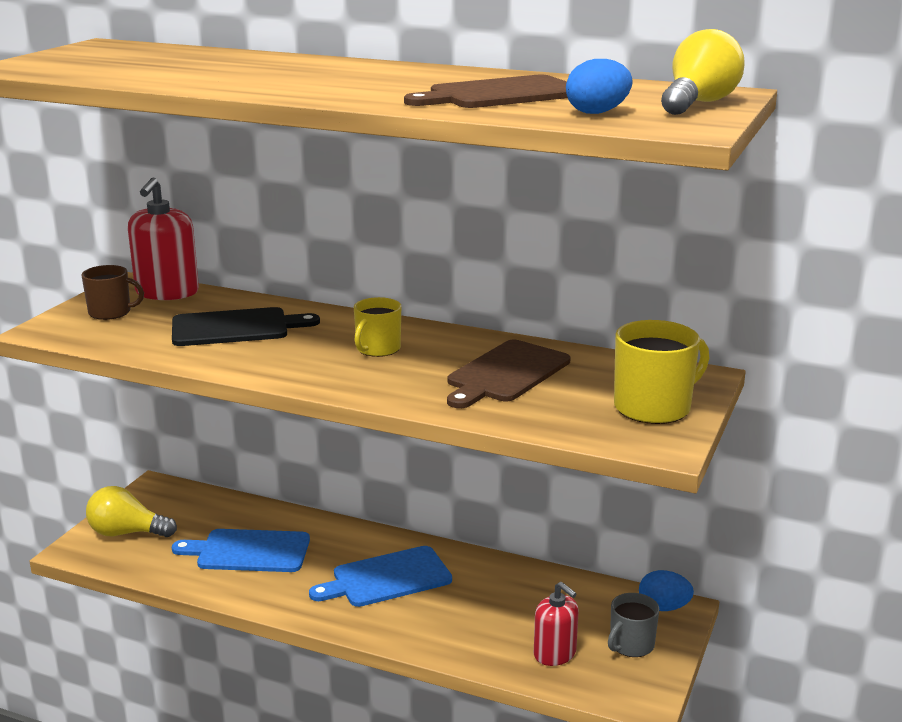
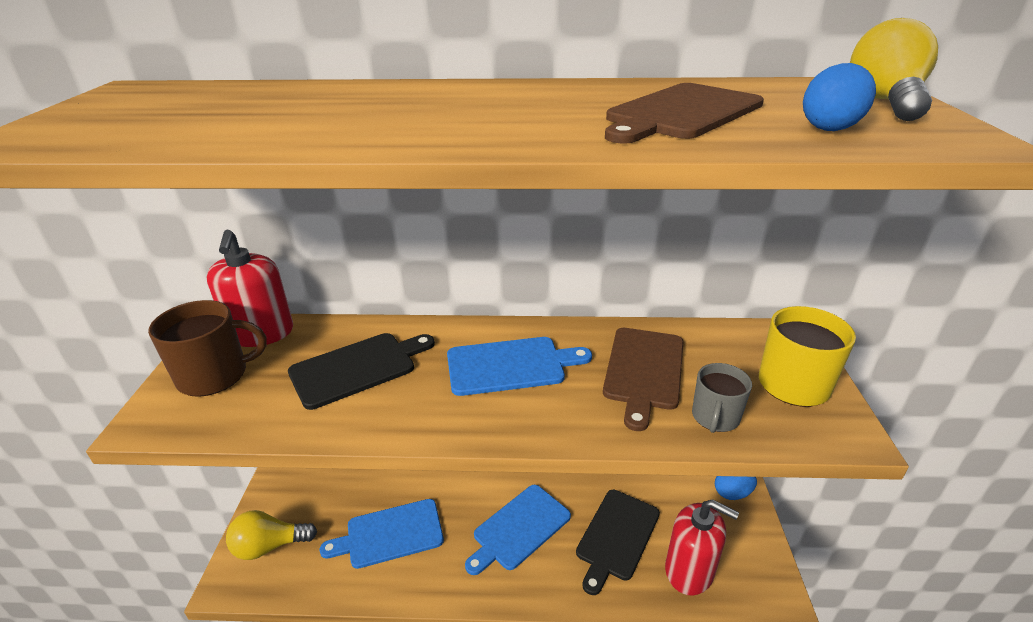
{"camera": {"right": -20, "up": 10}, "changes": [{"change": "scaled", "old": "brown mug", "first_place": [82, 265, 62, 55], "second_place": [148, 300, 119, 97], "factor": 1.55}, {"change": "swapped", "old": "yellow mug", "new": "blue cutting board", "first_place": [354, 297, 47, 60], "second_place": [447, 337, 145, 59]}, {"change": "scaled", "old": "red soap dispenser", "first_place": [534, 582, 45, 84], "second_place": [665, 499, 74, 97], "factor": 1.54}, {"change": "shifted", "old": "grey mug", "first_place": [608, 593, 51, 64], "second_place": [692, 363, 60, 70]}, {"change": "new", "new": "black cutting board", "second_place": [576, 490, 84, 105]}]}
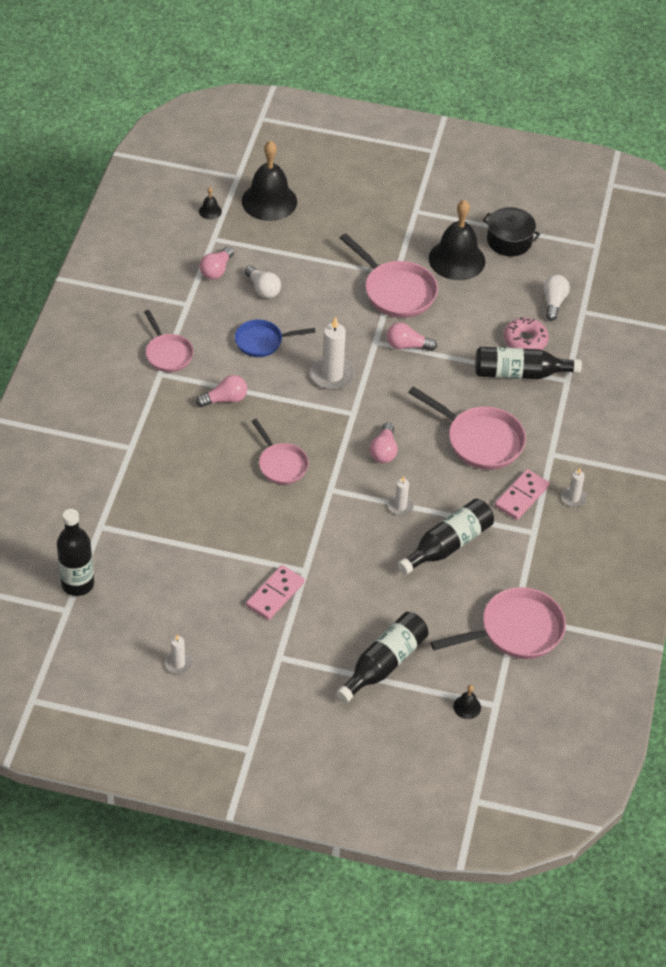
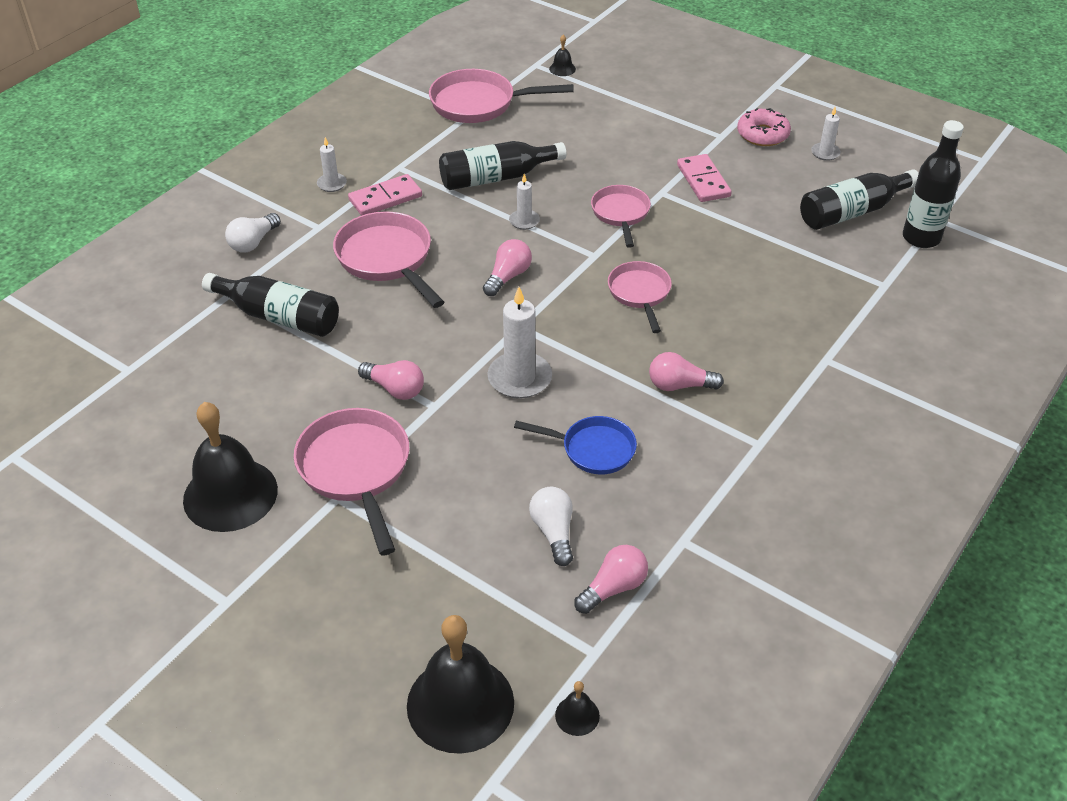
{"camera": {"right": -155, "up": -5}, "changes": [{"change": "shifted", "old": "pink pan", "first_place": [144, 310, 50, 62], "second_place": [591, 185, 60, 63]}, {"change": "rotated", "old": "pink domino", "first_place": [246, 565, 59, 55], "second_place": [677, 154, 54, 48], "degrees": -75}, {"change": "shifted", "old": "black bottle", "first_place": [336, 612, 93, 91], "second_place": [800, 170, 119, 60]}, {"change": "gone", "old": "black pot", "first_place": [483, 207, 57, 49]}, {"change": "shifted", "old": "pink donut", "first_place": [504, 317, 45, 33], "second_place": [737, 108, 54, 38]}, {"change": "shifted", "old": "white light bulb", "first_place": [543, 275, 27, 46], "second_place": [225, 213, 56, 40]}]}
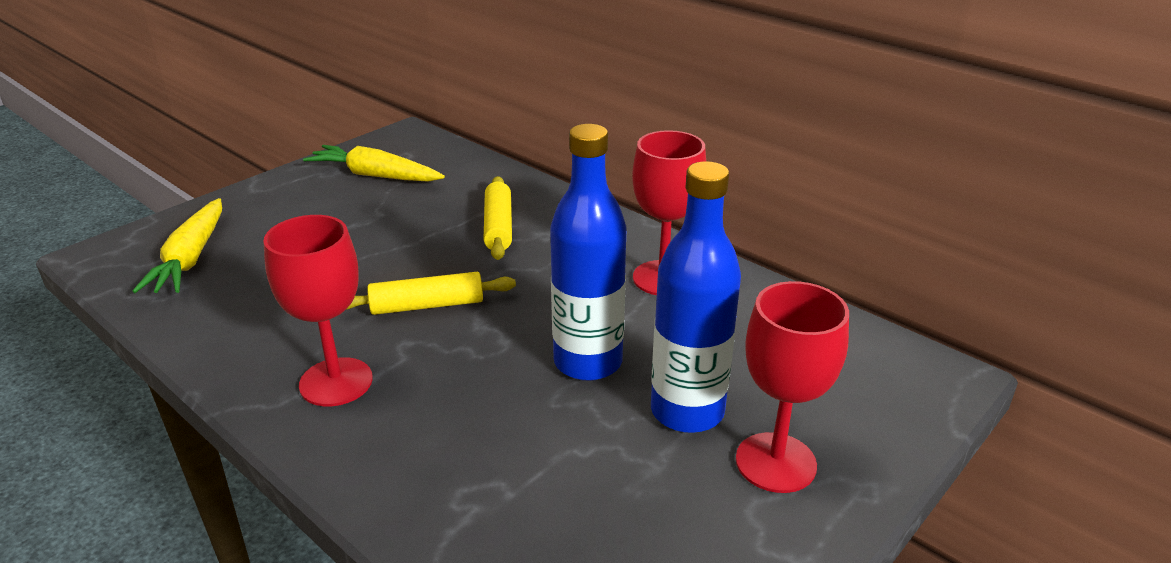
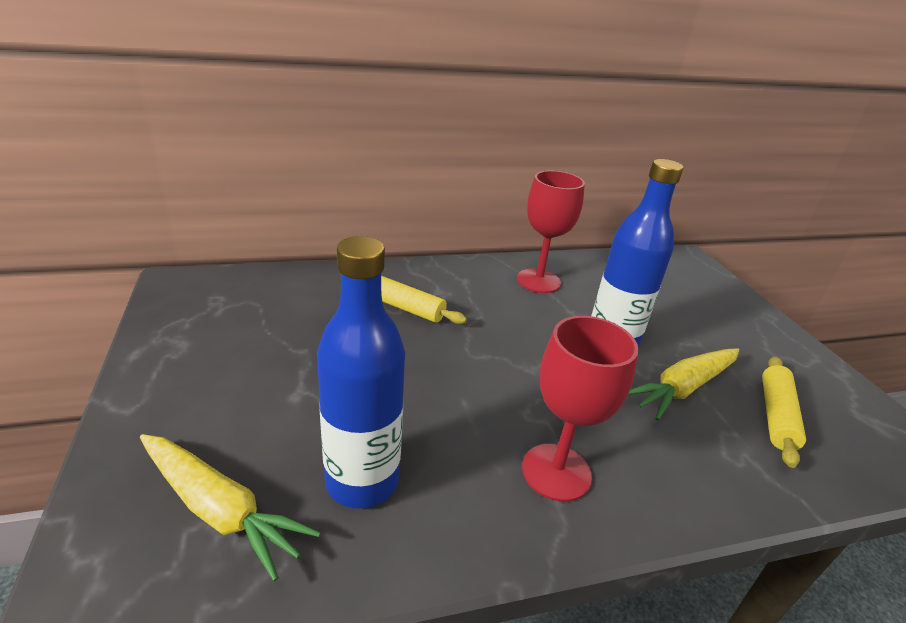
{"camera": {"right": -60, "up": 0}, "changes": [{"change": "shifted", "old": "yellow carrot", "first_place": [303, 145, 142, 37], "second_place": [628, 348, 111, 72]}, {"change": "shifted", "old": "yellow rolling pin", "first_place": [346, 272, 170, 43], "second_place": [762, 356, 44, 112]}, {"change": "shifted", "old": "blue bottle", "first_place": [651, 161, 90, 272], "second_place": [317, 236, 88, 273]}, {"change": "gone", "old": "red goblet", "first_place": [736, 281, 113, 212]}]}
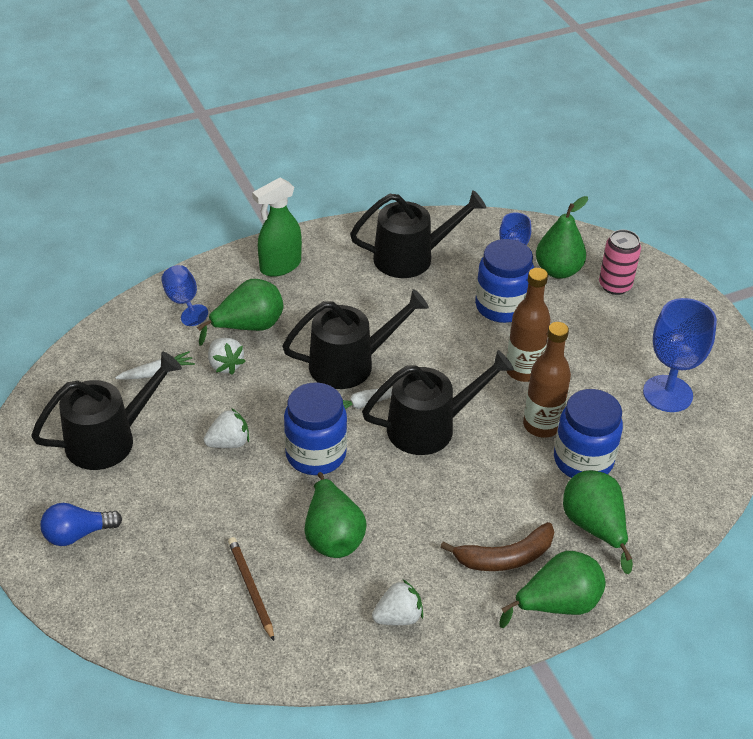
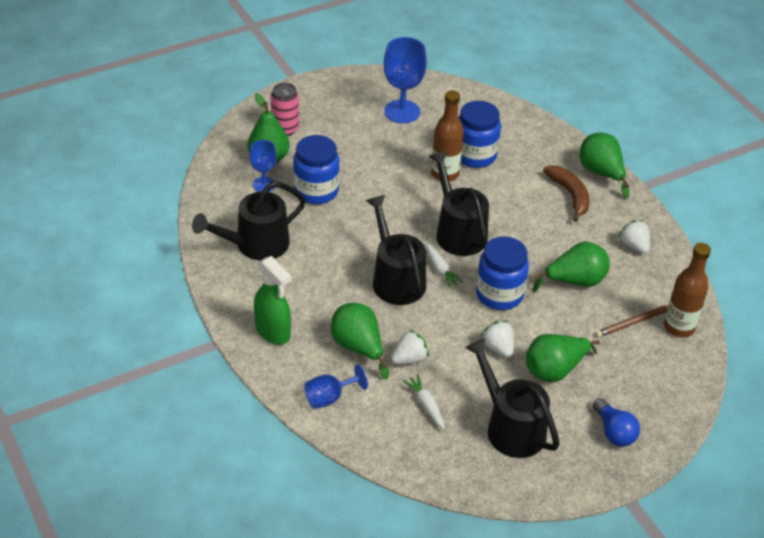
{"camera": {"right": -95, "up": 0}, "changes": [{"change": "rotated", "old": "black watering can", "first_place": [350, 190, 136, 88], "second_place": [192, 181, 114, 80], "degrees": -105}, {"change": "shifted", "old": "brown bottle", "first_place": [507, 268, 44, 114], "second_place": [664, 243, 47, 94]}, {"change": "shifted", "old": "green pear", "first_place": [563, 470, 70, 104], "second_place": [526, 334, 74, 48]}]}
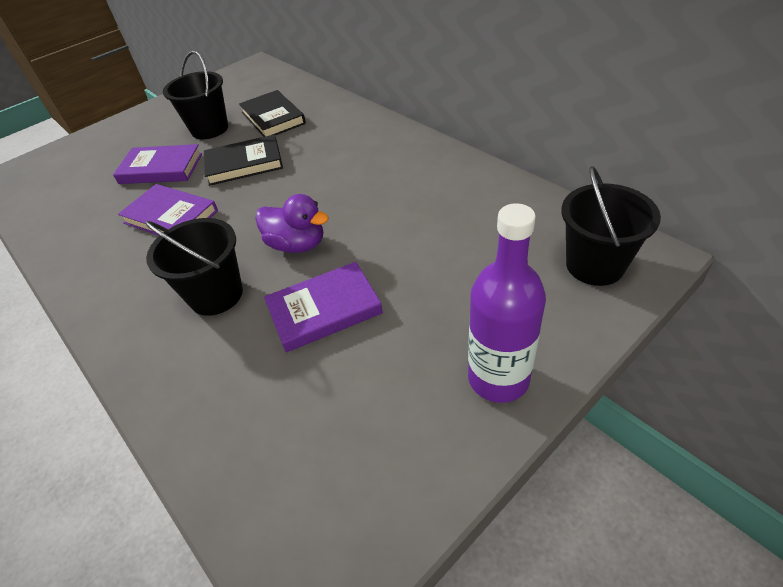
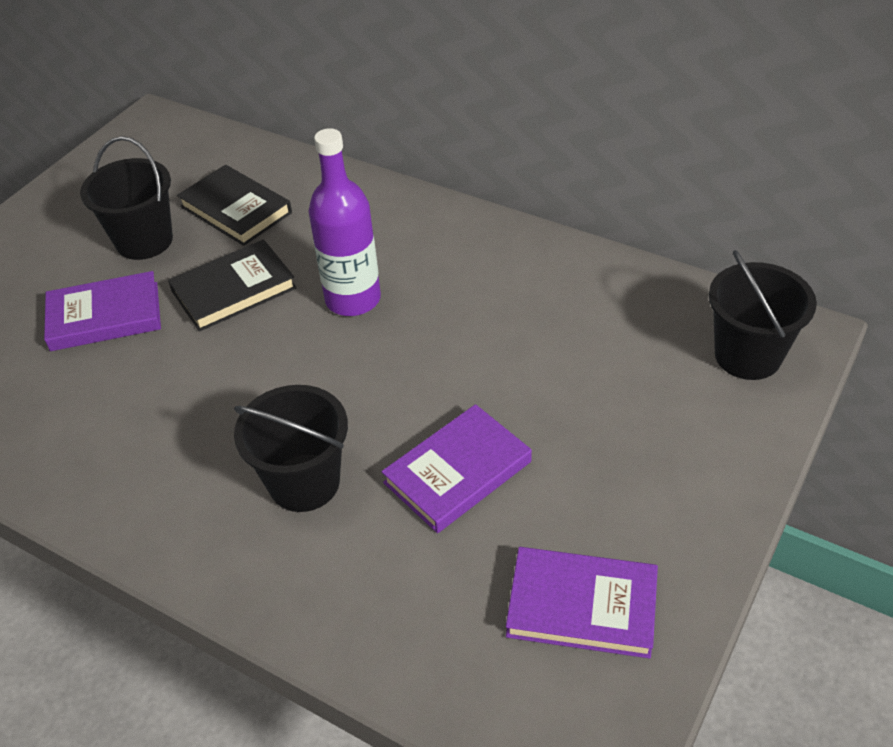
{"camera": {"right": -20, "up": 0}, "changes": [{"change": "shifted", "old": "purple book", "first_place": [118, 184, 100, 52], "second_place": [506, 547, 152, 112]}, {"change": "gone", "old": "purple duck", "first_place": [255, 194, 74, 59]}, {"change": "shifted", "old": "purple bottle", "first_place": [468, 203, 78, 200], "second_place": [309, 128, 72, 188]}]}
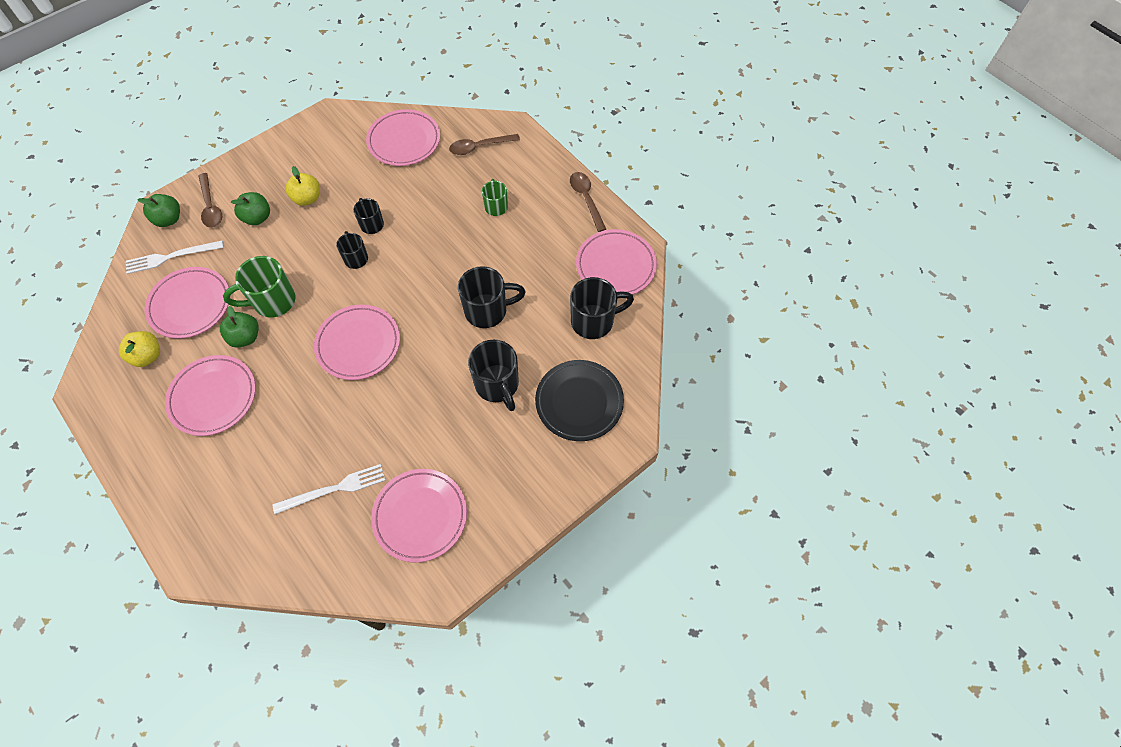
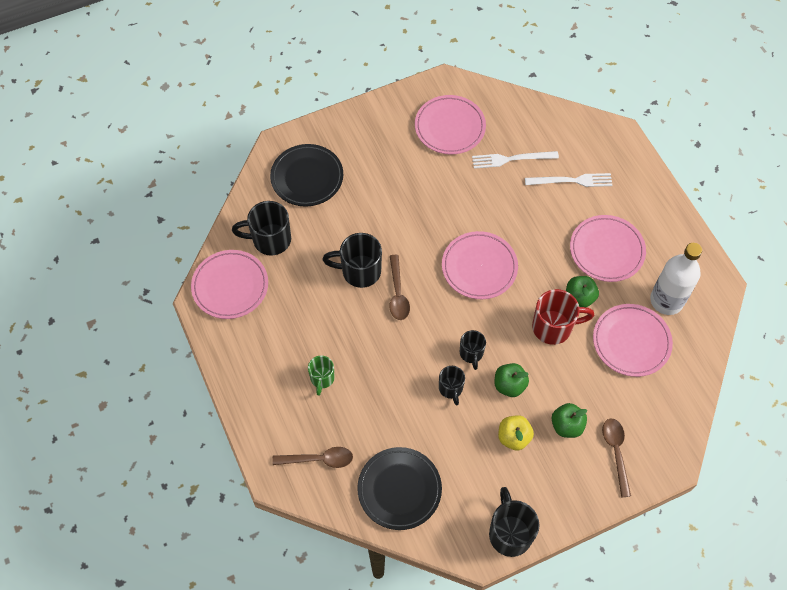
{"camera": {"right": -165, "up": 0}, "changes": [{"change": "swapped", "old": "yellow apple", "new": "white bottle", "first_place": [119, 331, 41, 36], "second_place": [650, 243, 52, 72]}, {"change": "shifted", "old": "white fork", "first_place": [126, 240, 98, 34], "second_place": [525, 173, 87, 14]}, {"change": "shifted", "old": "green apple", "first_place": [138, 194, 42, 33], "second_place": [494, 363, 35, 34]}, {"change": "repainted", "old": "green mug", "new": "red mug", "first_place": [223, 256, 73, 62], "second_place": [532, 289, 62, 56]}, {"change": "repainted", "old": "pink plate", "new": "black plate", "first_place": [366, 109, 74, 57], "second_place": [357, 447, 85, 83]}, {"change": "shifted", "old": "black mug", "first_place": [468, 340, 51, 71], "second_place": [489, 487, 51, 70]}, {"change": "shifted", "old": "brown spoon", "first_place": [570, 172, 36, 60], "second_place": [389, 255, 21, 65]}]}
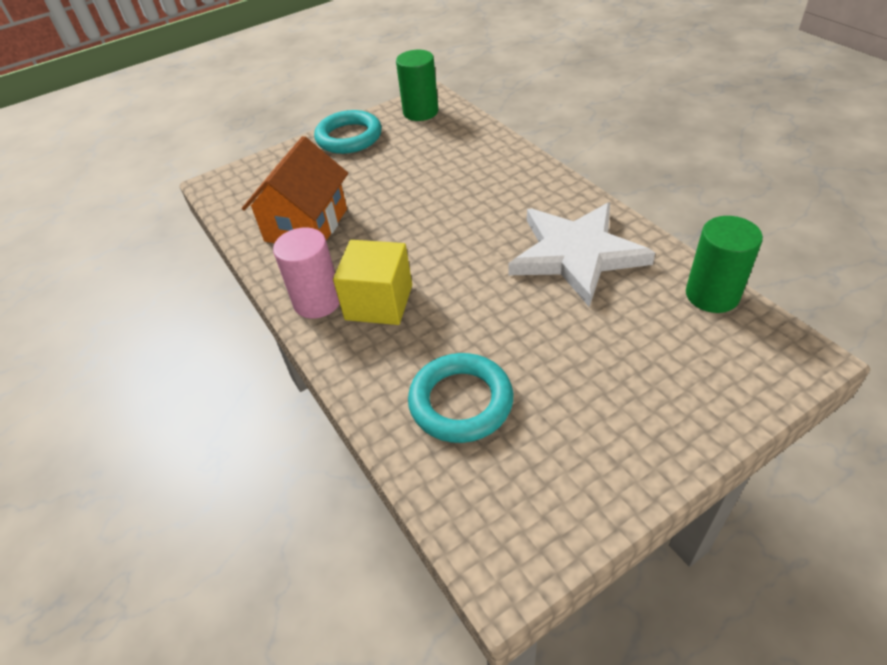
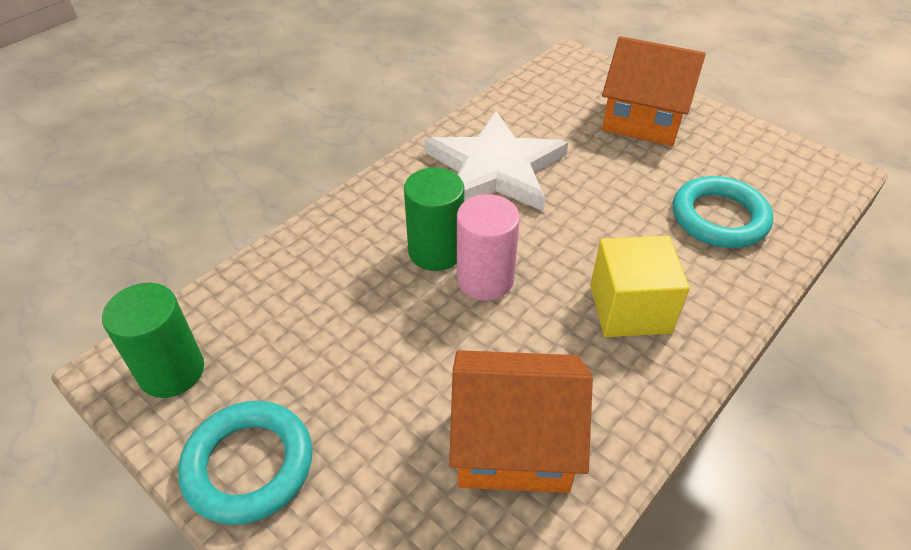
{"camera": {"right": -110, "up": 0}, "changes": [{"change": "shifted", "old": "pink cylinder", "first_place": [273, 228, 67, 91], "second_place": [457, 194, 63, 107]}, {"change": "shifted", "old": "green cylinder", "first_place": [686, 216, 77, 97], "second_place": [404, 167, 60, 104]}, {"change": "new", "new": "orange house", "second_place": [602, 36, 104, 110]}]}
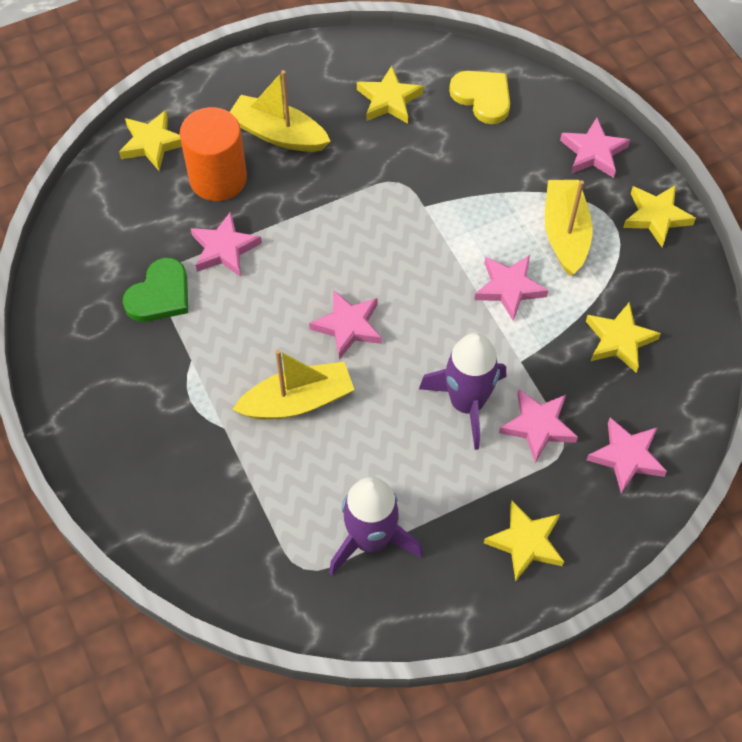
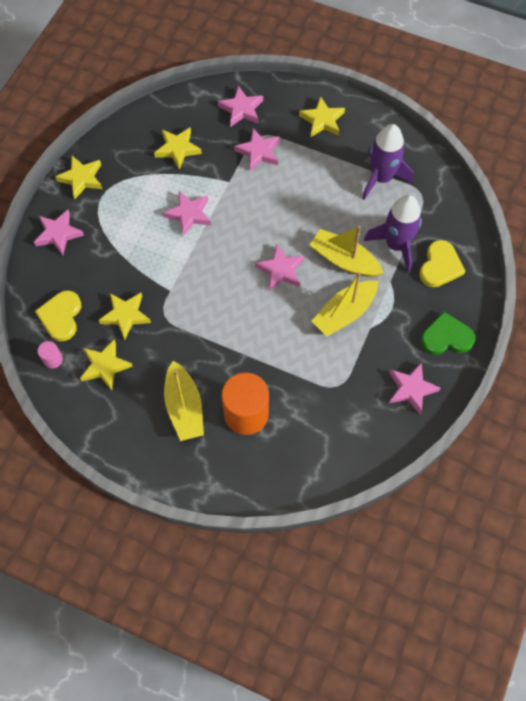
{"camera": {"right": -130, "up": 5}, "changes": [{"change": "shifted", "old": "yellow star", "first_place": [119, 110, 63, 61], "second_place": [99, 293, 52, 47]}, {"change": "shifted", "old": "green heart", "first_place": [123, 258, 65, 64], "second_place": [420, 311, 55, 44]}, {"change": "shifted", "old": "pink star", "first_place": [190, 211, 72, 66], "second_place": [389, 362, 52, 52]}, {"change": "shifted", "old": "purple rocket", "first_place": [419, 333, 87, 117], "second_place": [364, 195, 58, 78]}, {"change": "shifted", "old": "yellow boat", "first_place": [545, 180, 47, 96], "second_place": [312, 272, 66, 64]}, {"change": "new", "new": "pink cylinder", "second_place": [38, 341, 25, 28]}, {"change": "new", "new": "yellow heart", "second_place": [419, 240, 46, 47]}]}
